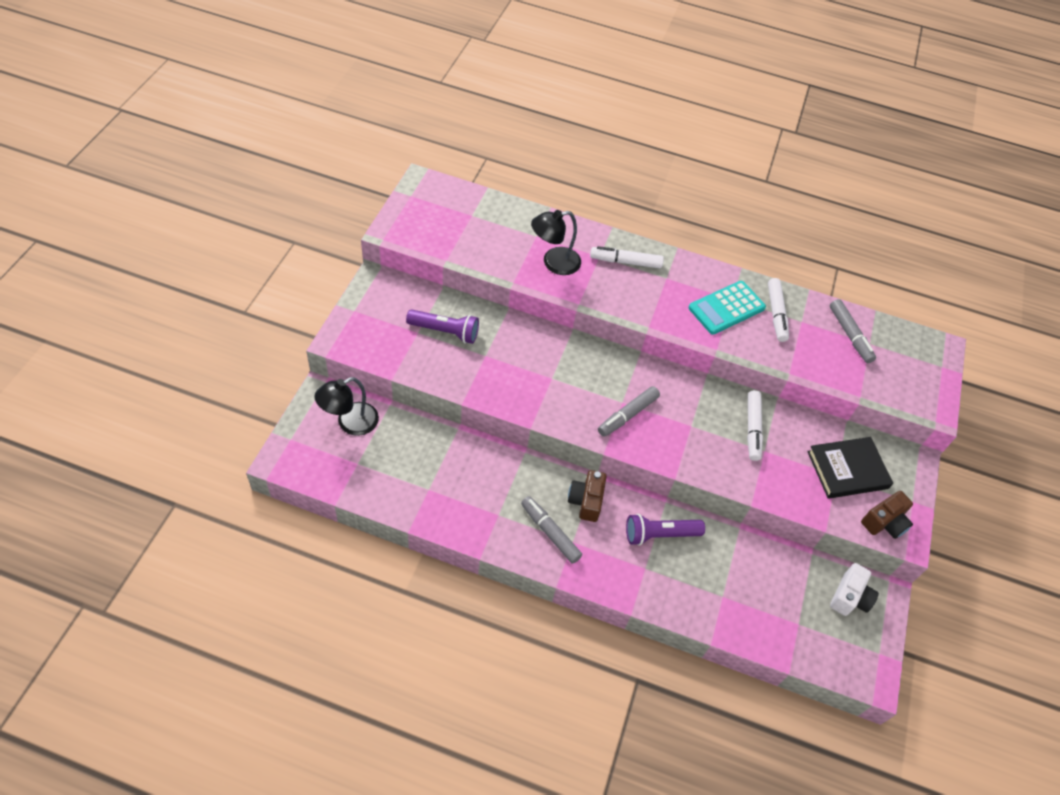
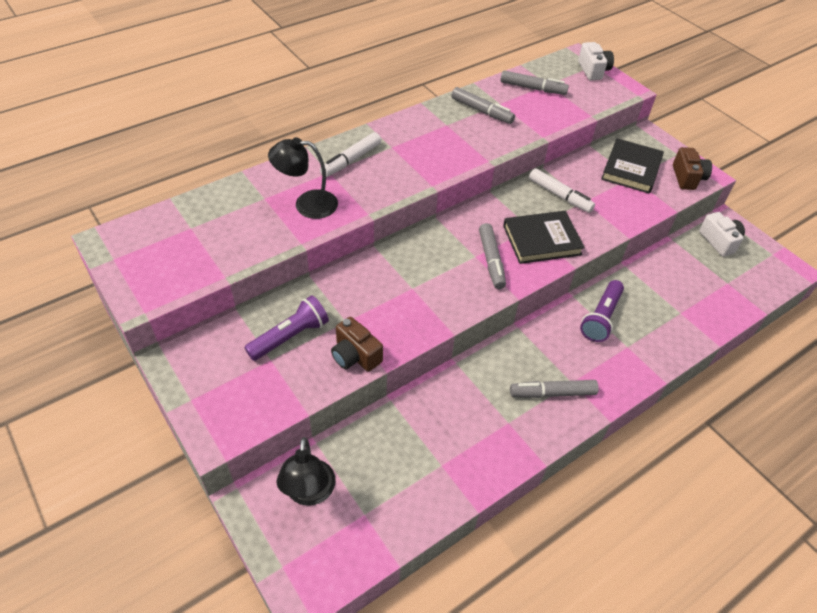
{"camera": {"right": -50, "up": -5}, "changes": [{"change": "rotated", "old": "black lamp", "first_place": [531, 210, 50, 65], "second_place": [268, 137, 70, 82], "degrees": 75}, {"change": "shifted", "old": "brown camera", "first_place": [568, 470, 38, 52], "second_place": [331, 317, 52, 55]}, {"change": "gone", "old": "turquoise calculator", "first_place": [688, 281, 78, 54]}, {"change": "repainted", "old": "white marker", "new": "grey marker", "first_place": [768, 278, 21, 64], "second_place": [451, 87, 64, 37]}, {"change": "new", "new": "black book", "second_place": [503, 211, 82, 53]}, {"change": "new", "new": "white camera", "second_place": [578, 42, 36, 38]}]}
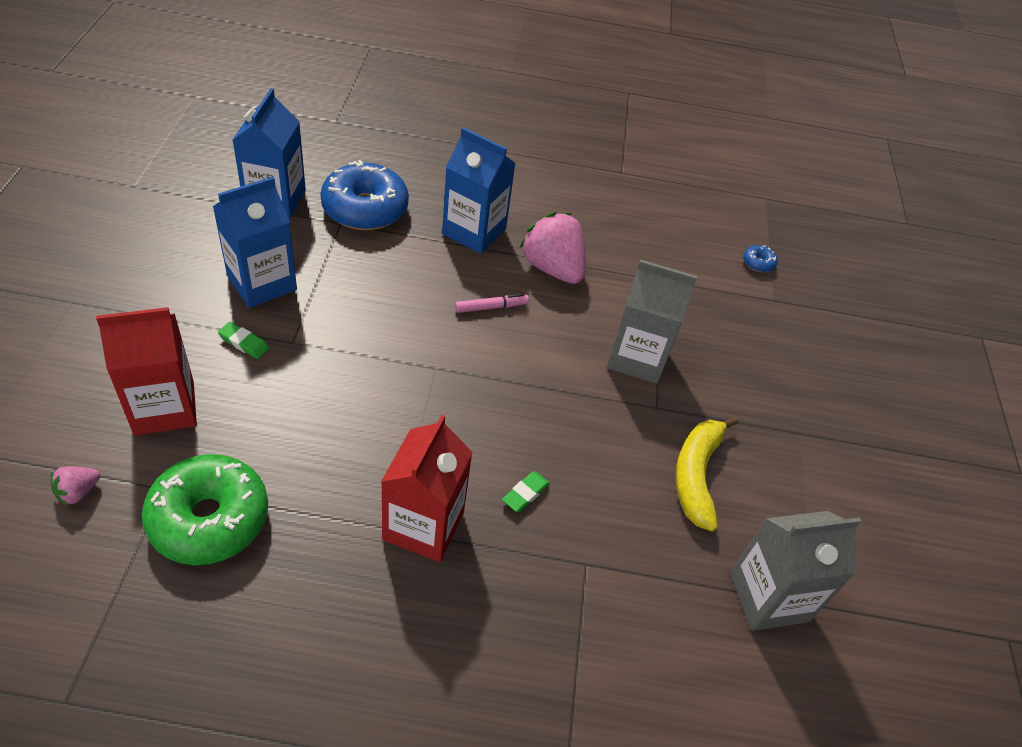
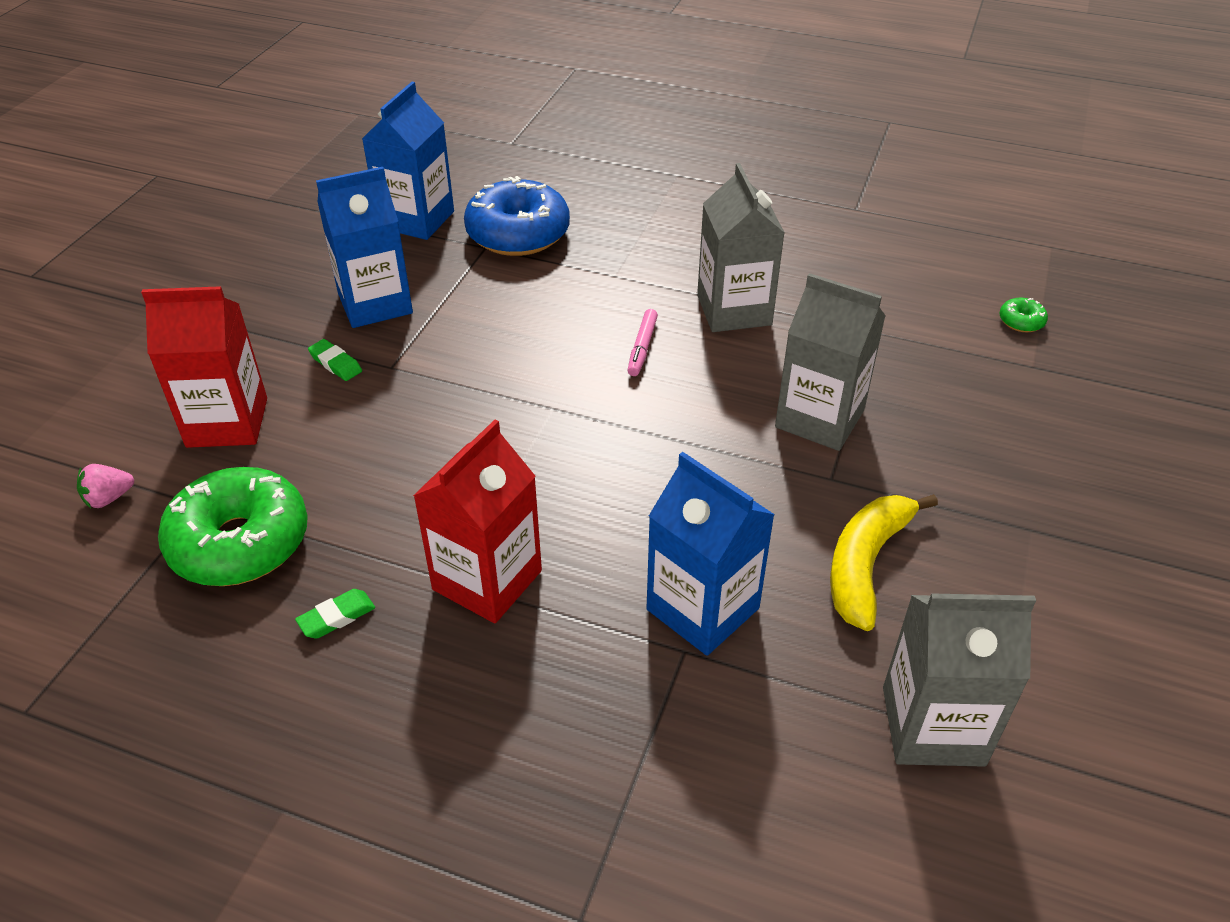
{"camera": {"right": 20, "up": -5}, "changes": [{"change": "shifted", "old": "blue carton", "first_place": [442, 127, 74, 127], "second_place": [647, 452, 128, 204]}, {"change": "rotated", "old": "pink marker", "first_place": [455, 294, 74, 19], "second_place": [627, 309, 31, 67], "degrees": 105}, {"change": "shifted", "old": "green eraser", "first_place": [502, 471, 48, 41], "second_place": [295, 589, 80, 50]}, {"change": "swapped", "old": "pink strawberry", "new": "grey carton", "first_place": [519, 212, 67, 72], "second_place": [697, 163, 88, 169]}, {"change": "repainted", "old": "blue donut", "new": "green donut", "first_place": [743, 245, 34, 27], "second_place": [999, 298, 49, 34]}]}
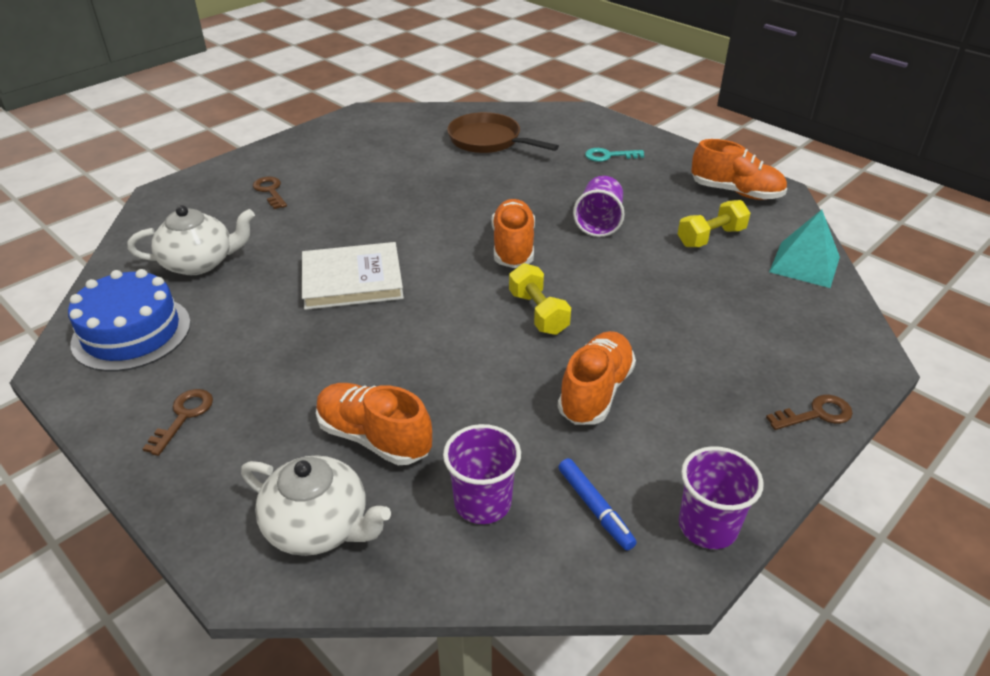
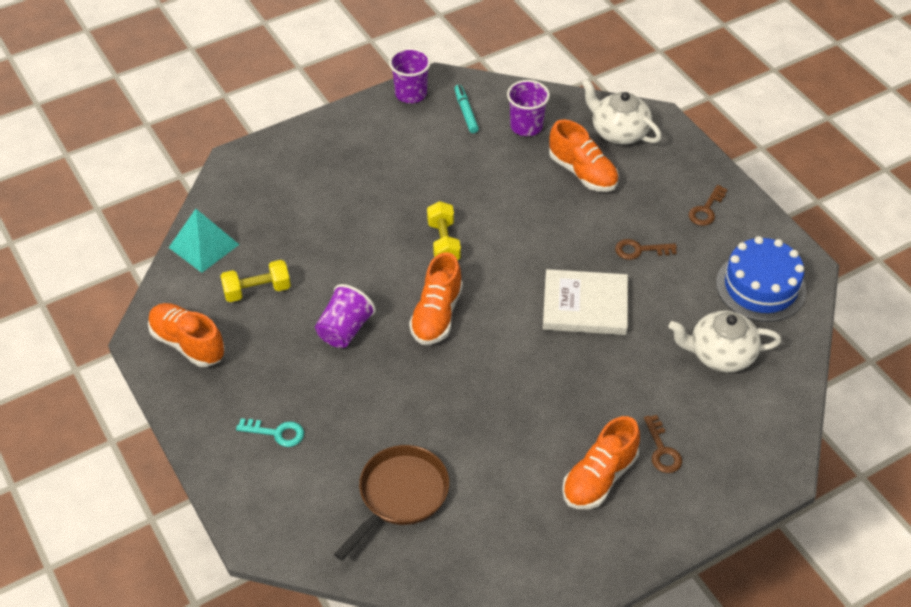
{"camera": {"right": -165, "up": 10}, "changes": [{"change": "rotated", "old": "brown pan", "first_place": [447, 112, 112, 41], "second_place": [334, 445, 115, 115], "degrees": -105}, {"change": "shifted", "old": "orange shoe", "first_place": [558, 331, 78, 94], "second_place": [562, 416, 78, 93]}, {"change": "repainted", "old": "blue marker", "new": "turquoise marker", "first_place": [558, 458, 79, 93], "second_place": [454, 85, 25, 48]}, {"change": "shifted", "old": "brown key", "first_place": [766, 395, 87, 35], "second_place": [615, 239, 62, 21]}]}
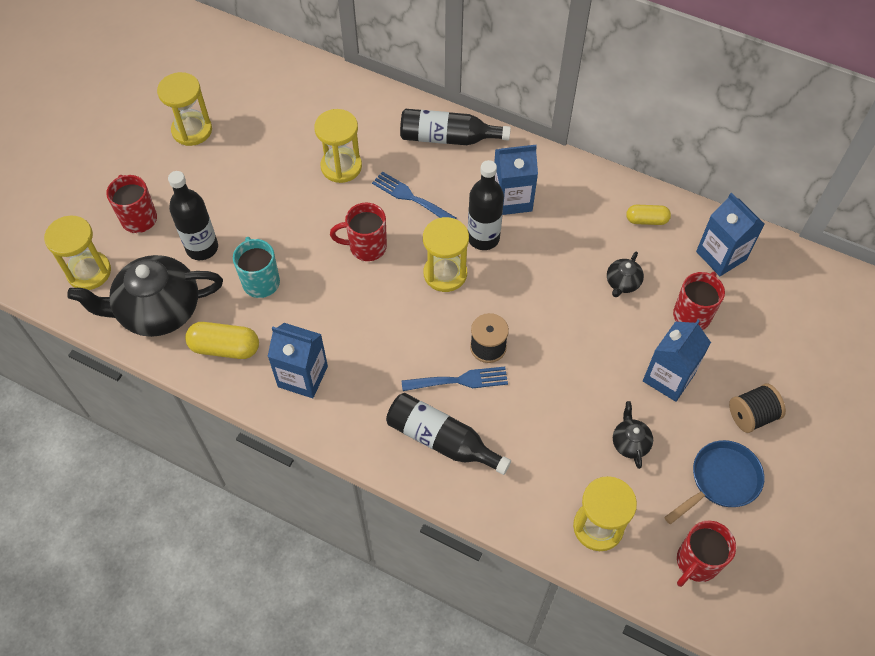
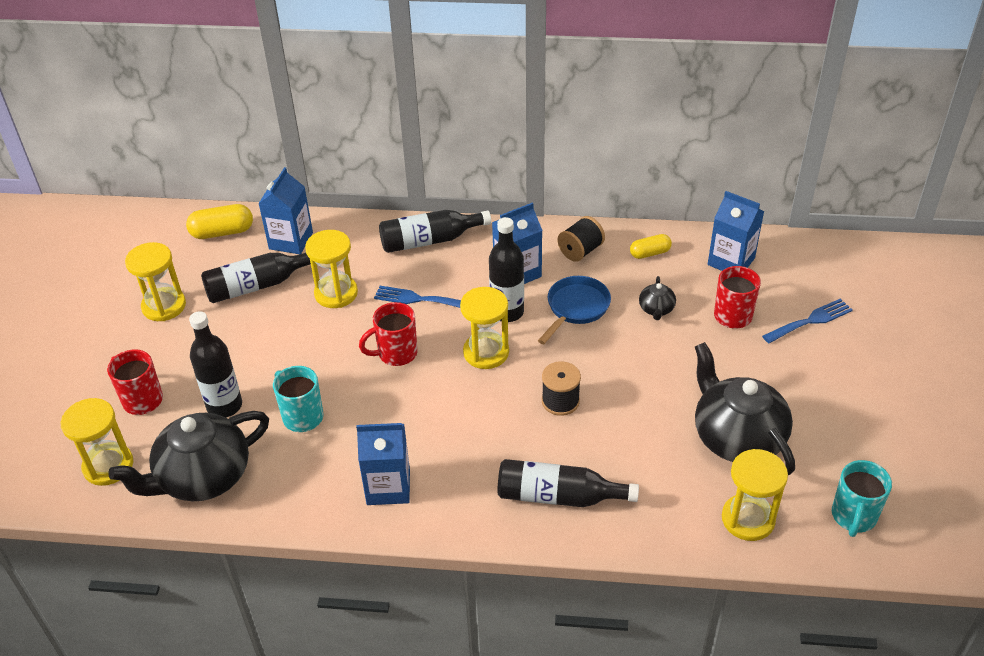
{"camera": {"right": -20, "up": -15}, "changes": [{"change": "shifted", "old": "yellow capsule", "first_place": [185, 322, 74, 37], "second_place": [186, 204, 67, 35]}, {"change": "shifted", "old": "blue fork", "first_place": [402, 366, 106, 25], "second_place": [762, 299, 91, 44]}, {"change": "scaled", "old": "black teapot", "first_place": [613, 401, 40, 68], "second_place": [695, 342, 100, 133], "factor": 2.29}, {"change": "shifted", "old": "blue carton", "first_place": [643, 320, 68, 82], "second_place": [258, 167, 55, 87]}, {"change": "shifted", "old": "blue pan", "first_place": [664, 440, 100, 84], "second_place": [538, 276, 73, 68]}, {"change": "repainted", "old": "red mug", "new": "turquoise mug", "first_place": [677, 521, 59, 66], "second_place": [832, 460, 60, 77]}, {"change": "shifted", "old": "black spool", "first_place": [729, 383, 57, 50], "second_place": [558, 216, 47, 46]}, {"change": "new", "new": "black bottle", "second_place": [201, 253, 110, 50]}]}
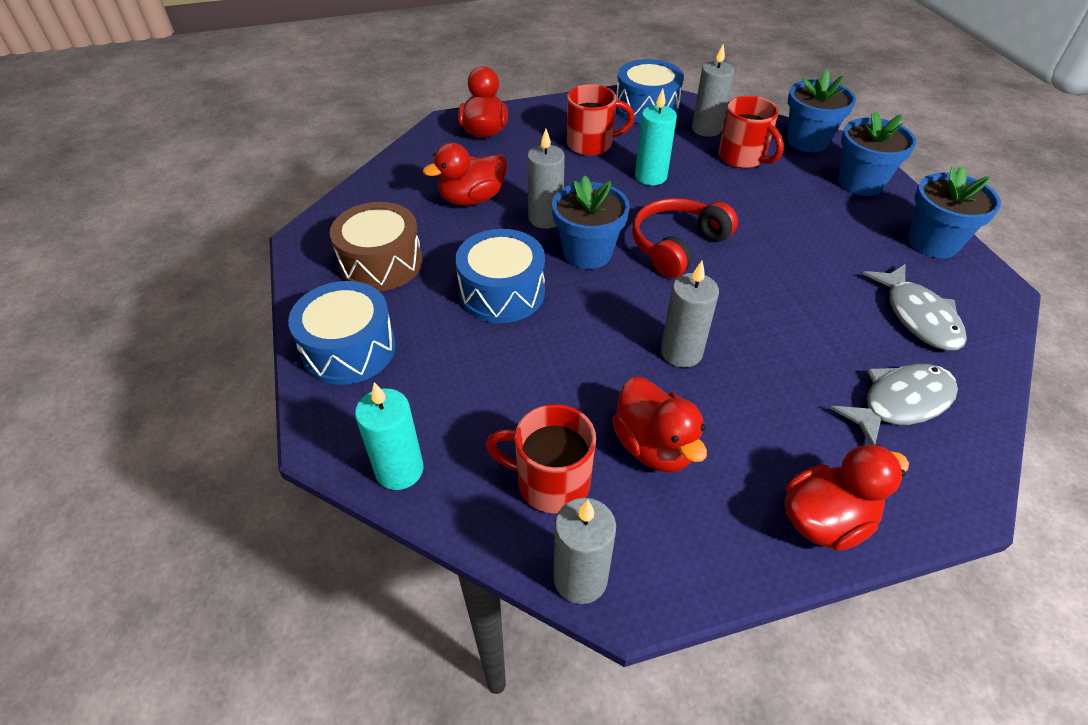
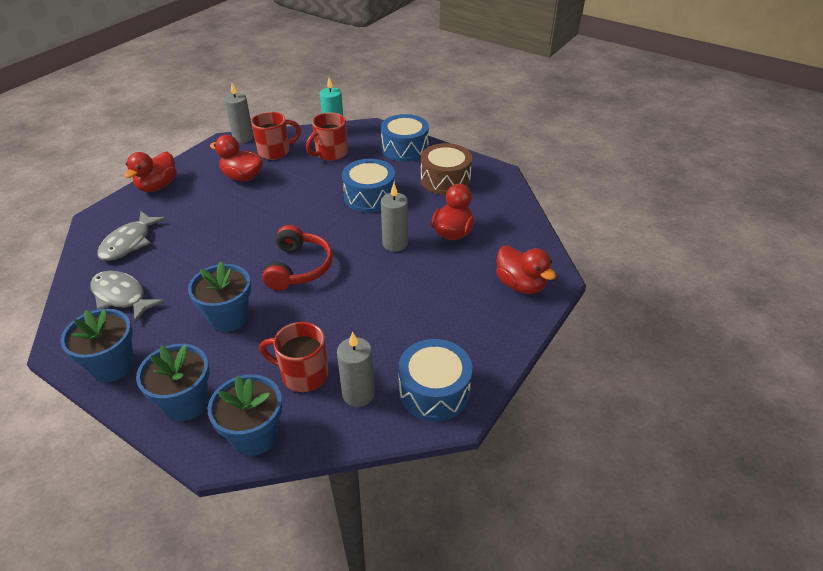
{"camera": {"right": 140, "up": -5}, "changes": [{"change": "shifted", "old": "blue flower pot", "first_place": [552, 175, 78, 94], "second_place": [188, 261, 63, 71]}, {"change": "shifted", "old": "red mug", "first_place": [567, 84, 68, 72], "second_place": [306, 113, 42, 48]}, {"change": "gone", "old": "turquoise candle", "first_place": [635, 88, 42, 97]}, {"change": "gone", "old": "grey candle", "first_place": [661, 261, 58, 107]}]}
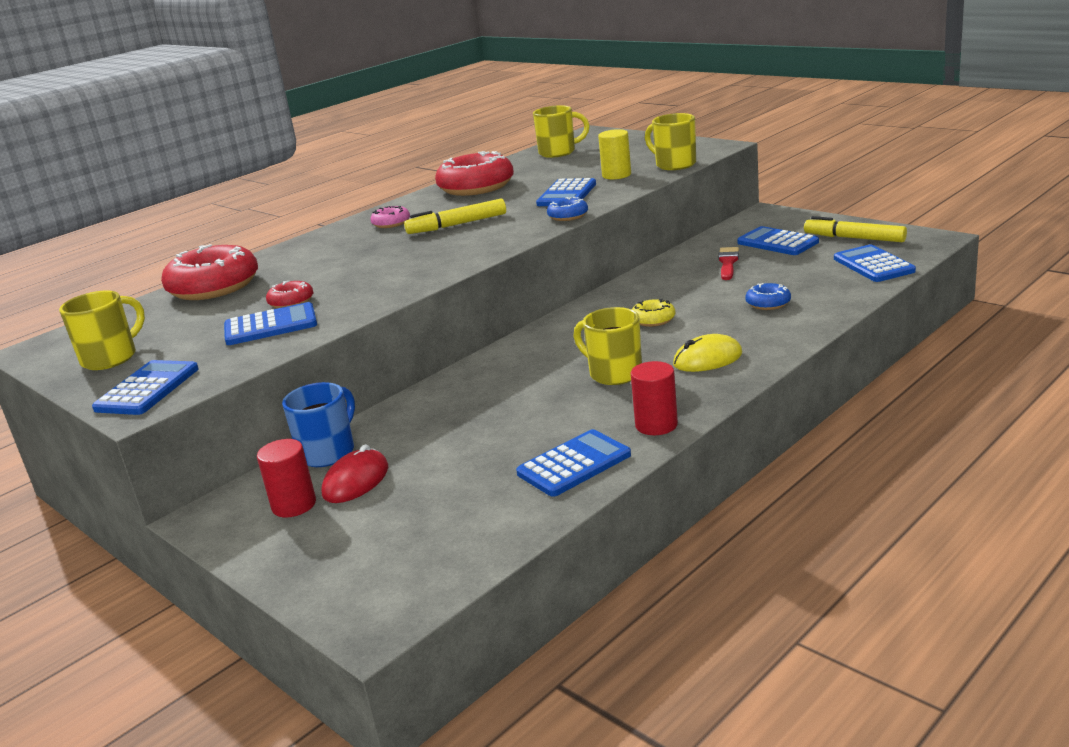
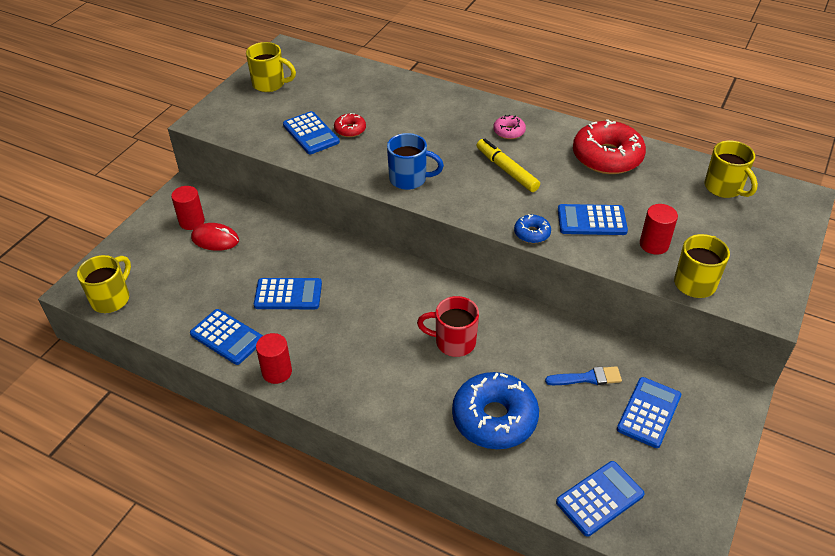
{"camera": {"right": 70, "up": 20}, "changes": [{"change": "shifted", "old": "blue calculator", "first_place": [92, 360, 107, 55], "second_place": [254, 278, 68, 31]}, {"change": "gone", "old": "red donut", "first_place": [161, 244, 97, 56]}, {"change": "shifted", "old": "blue mug", "first_place": [282, 382, 73, 85], "second_place": [387, 133, 57, 57]}, {"change": "shifted", "old": "yellow mug", "first_place": [573, 307, 69, 78], "second_place": [77, 255, 54, 58]}, {"change": "repainted", "old": "yellow cylinder", "new": "red cylinder", "first_place": [598, 129, 33, 51], "second_place": [640, 204, 38, 51]}, {"change": "swapped", "old": "yellow donut", "new": "red mug", "first_place": [632, 299, 43, 28], "second_place": [417, 296, 62, 61]}, {"change": "gone", "old": "yellow mouse", "first_place": [673, 334, 69, 38]}, {"change": "repainted", "old": "red brush", "new": "blue brush", "first_place": [718, 247, 21, 33], "second_place": [545, 366, 77, 19]}, {"change": "scaled", "old": "blue donut", "first_place": [746, 283, 45, 27], "second_place": [452, 372, 87, 77], "factor": 2.13}, {"change": "gone", "old": "yellow marker", "first_place": [804, 216, 103, 26]}]}
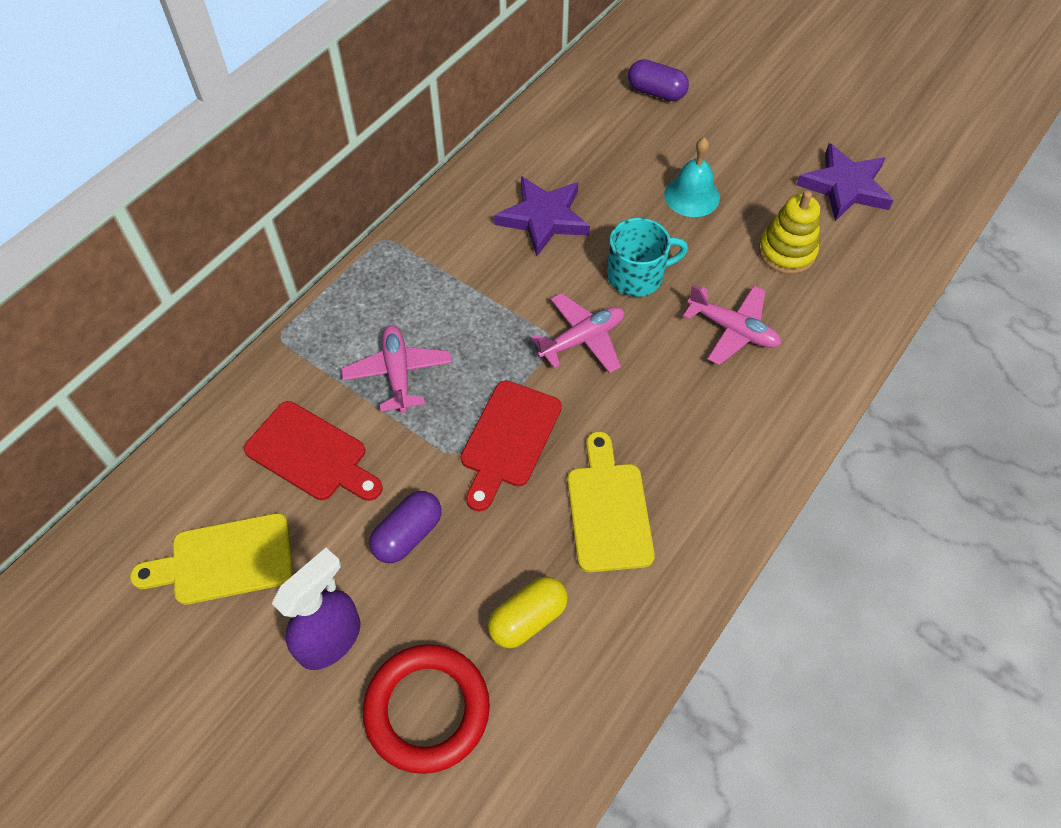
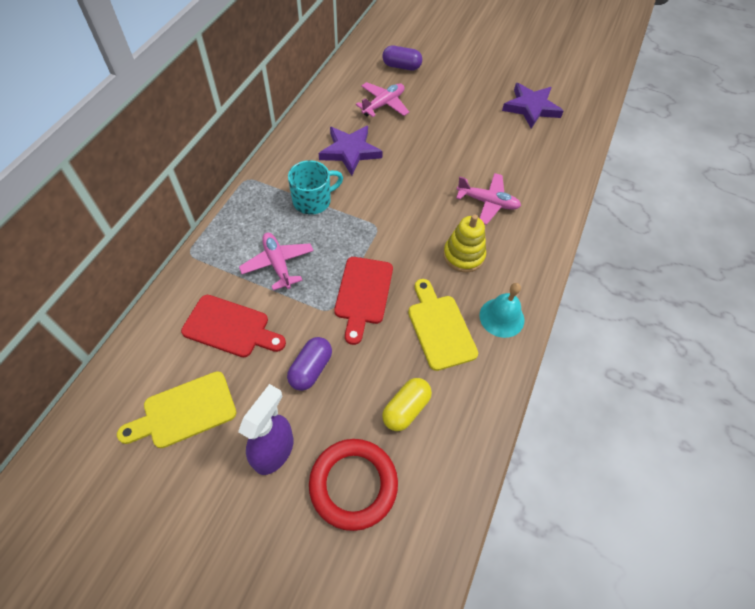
{"camera": {"right": -15, "up": 0}, "changes": [{"change": "shifted", "old": "pink plane", "first_place": [531, 293, 93, 80], "second_place": [356, 82, 53, 35]}, {"change": "shifted", "old": "turquoise mug", "first_place": [607, 218, 81, 79], "second_place": [288, 160, 55, 55]}, {"change": "shifted", "old": "turquoise bell", "first_place": [664, 137, 56, 80], "second_place": [479, 283, 45, 55]}, {"change": "shifted", "old": "yellow stacking toy", "first_place": [759, 191, 61, 83], "second_place": [443, 215, 43, 58]}]}
